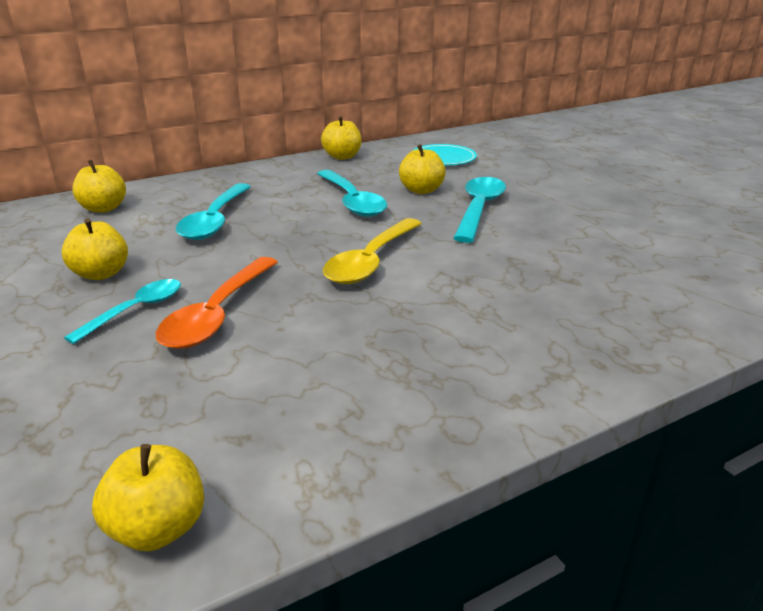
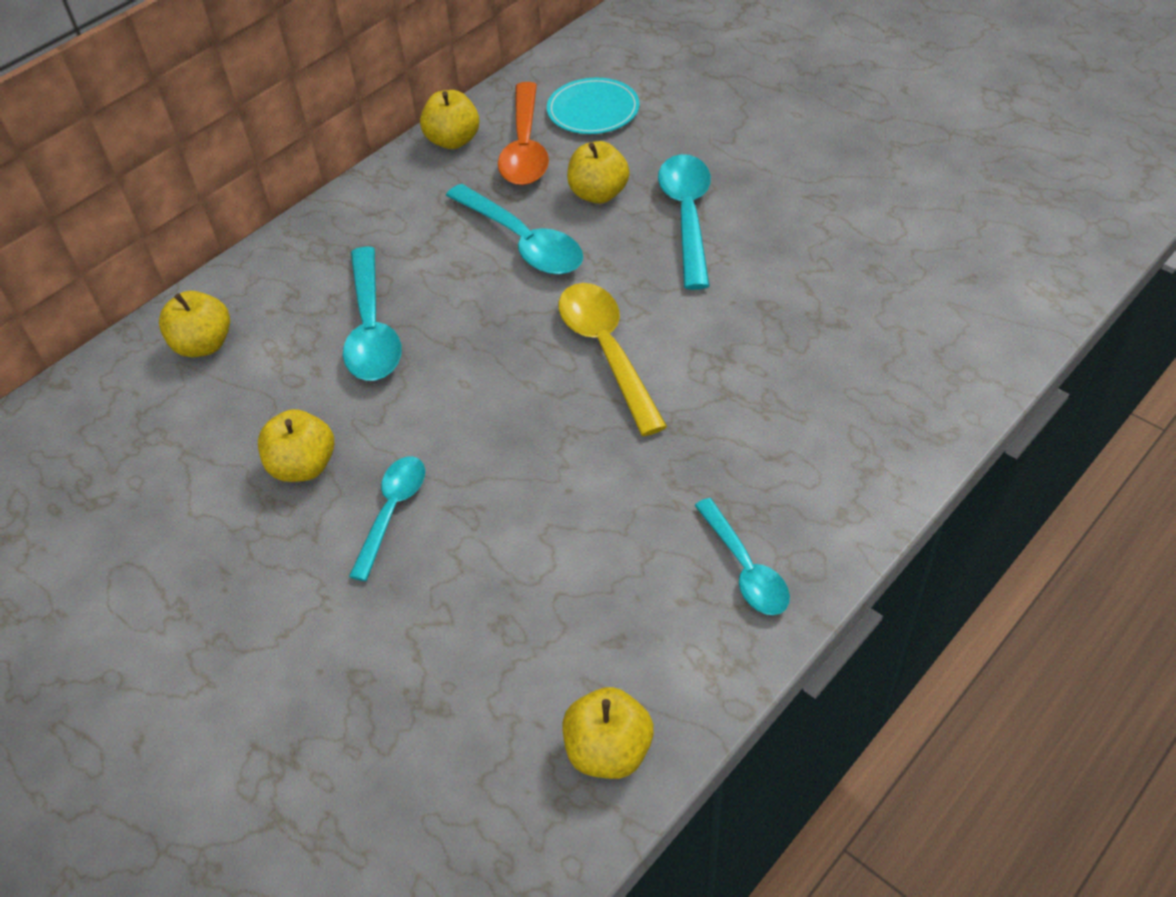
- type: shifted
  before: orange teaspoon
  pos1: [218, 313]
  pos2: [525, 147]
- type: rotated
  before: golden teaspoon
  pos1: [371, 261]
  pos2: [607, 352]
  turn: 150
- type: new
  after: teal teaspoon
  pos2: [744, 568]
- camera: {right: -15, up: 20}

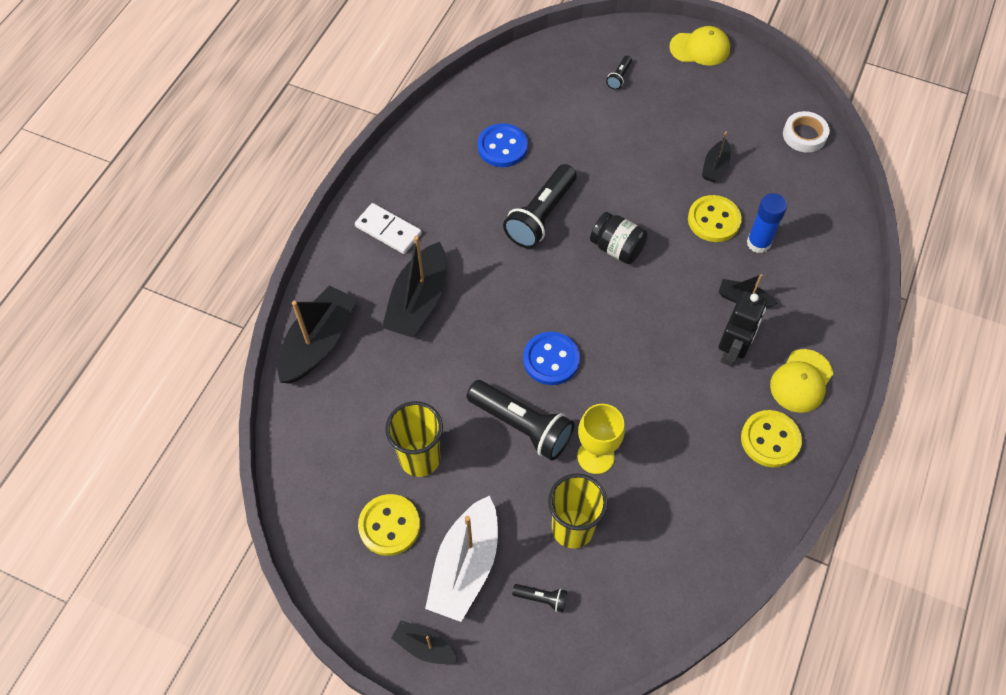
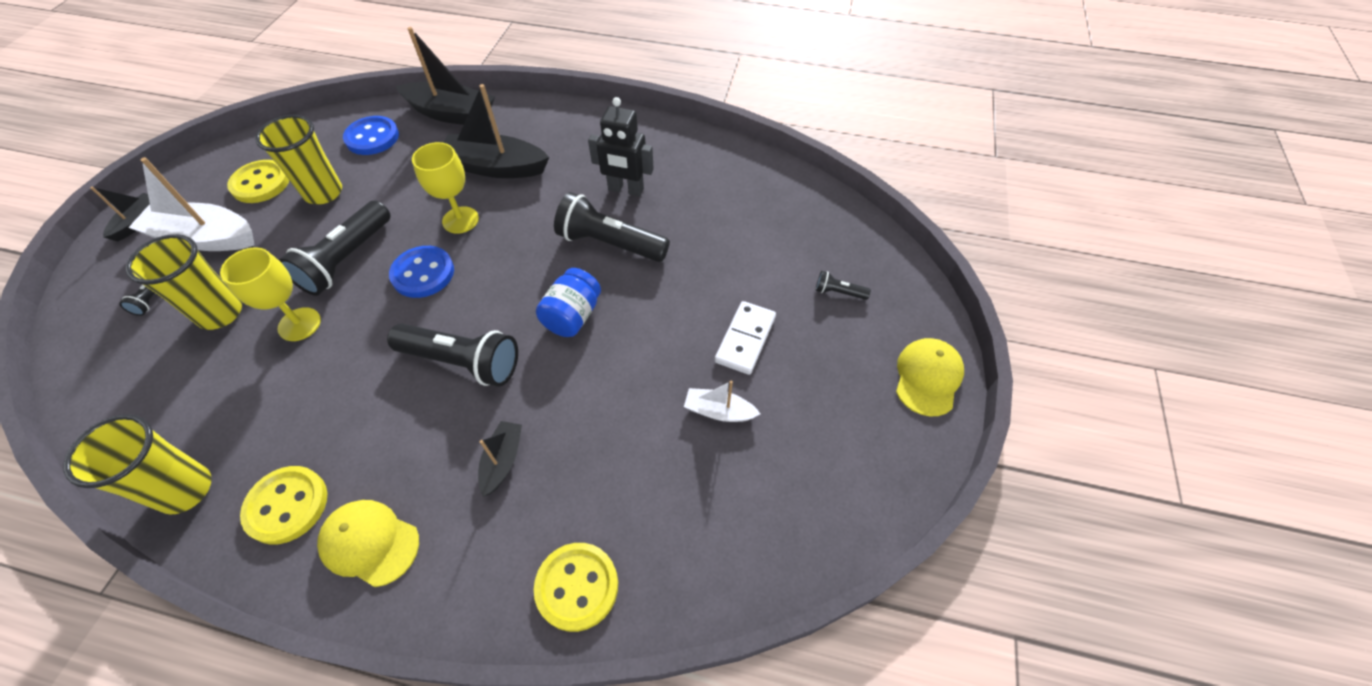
- type: shifted
  before: white domino tile
  pos1: [388, 230]
  pos2: [745, 339]
- type: shifted
  before: royal blue button
  pos1: [502, 147]
  pos2: [372, 137]
- type: repainted
  before: jet-black preserve jar
  after: royal blue preserve jar
  pos1: [617, 248]
  pos2: [572, 316]
- type: rotated
  before: golden cap
  pos1: [700, 48]
  pos2: [927, 377]
  turn: -150
- type: shifted
  before: golden button
  pos1: [713, 220]
  pos2: [577, 587]
- type: repainted
  before: jet-black toy boat
  after: white toy boat
  pos1: [715, 166]
  pos2: [719, 411]
- type: shifted
  before: jet-black robot
  pos1: [732, 351]
  pos2: [625, 190]
- type: gone
  before: royal blue glue
  pos1: [758, 243]
- type: gone
  before: white tape
  pos1: [804, 135]
- type: new
  after: golden tumbler
  pos2: [186, 490]
- type: new
  after: jet-black torch
  pos2: [463, 362]
- type: new
  after: golden wine glass
  pos2: [460, 220]
- camera: {right: 80, up: -5}

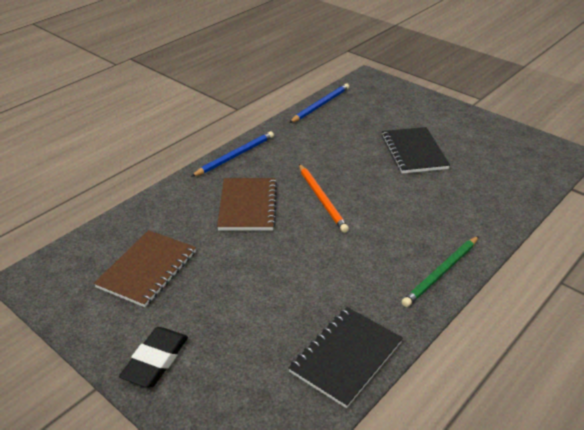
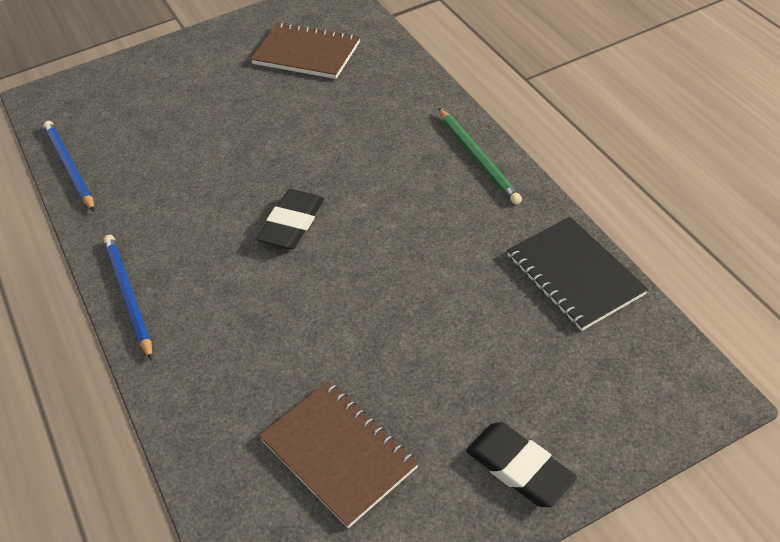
- type: shifted
  before: brown exercise book
  pos1: [248, 206]
  pos2: [306, 53]
- type: swapped
  before: orange pencil
  after: jet-black eraser
  pos1: [322, 199]
  pos2: [292, 224]
- type: gone
  before: jet-black exercise book
  pos1: [413, 152]
- camera: {right: -65, up: 10}

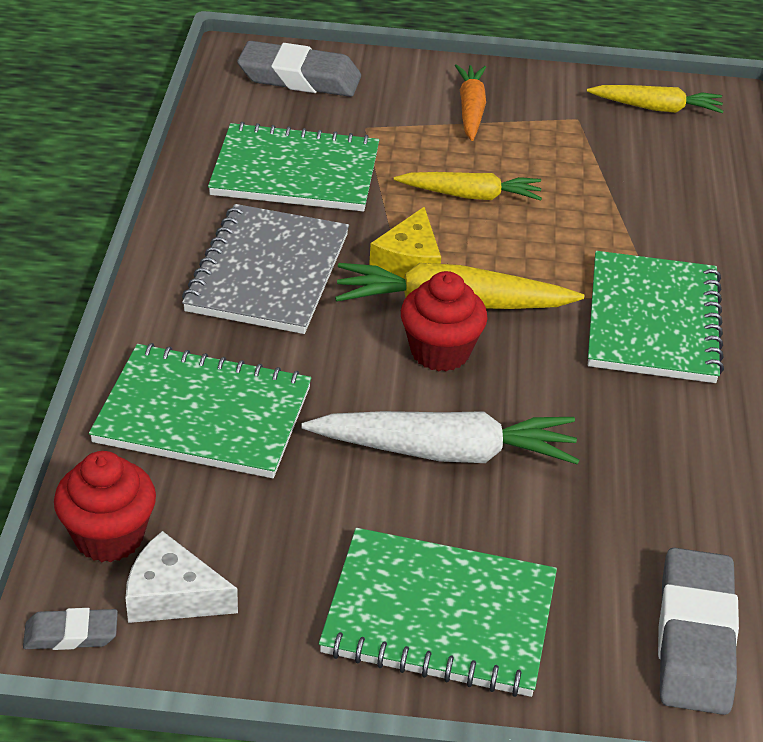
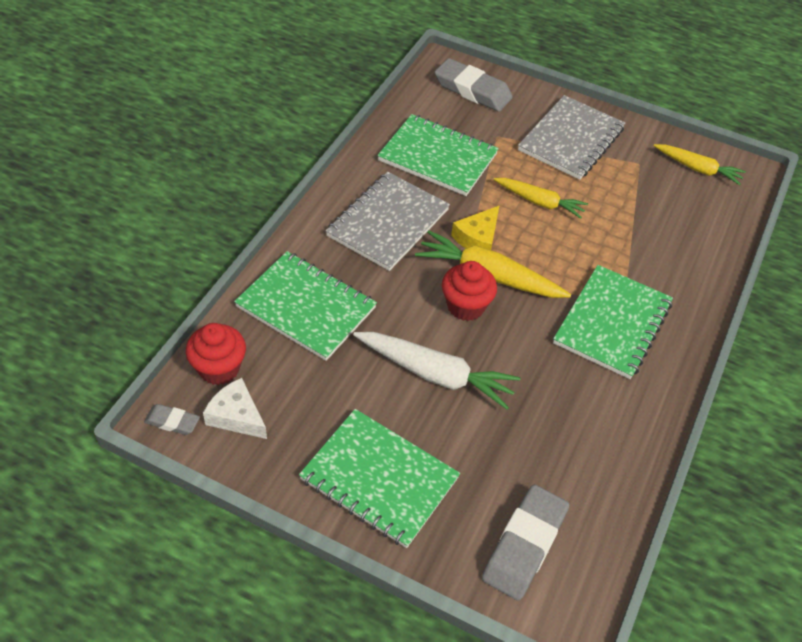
- type: swapped
  before: orange toy carrot
  after: gray exercise book
  pos1: [471, 110]
  pos2: [571, 140]
- camera: {right: 20, up: 10}

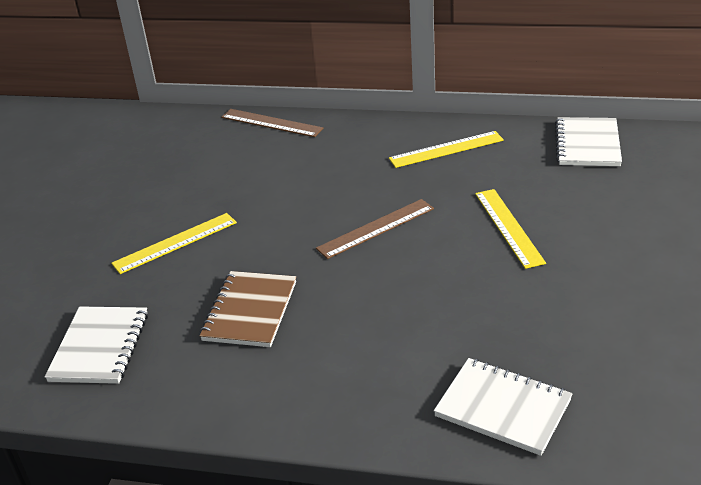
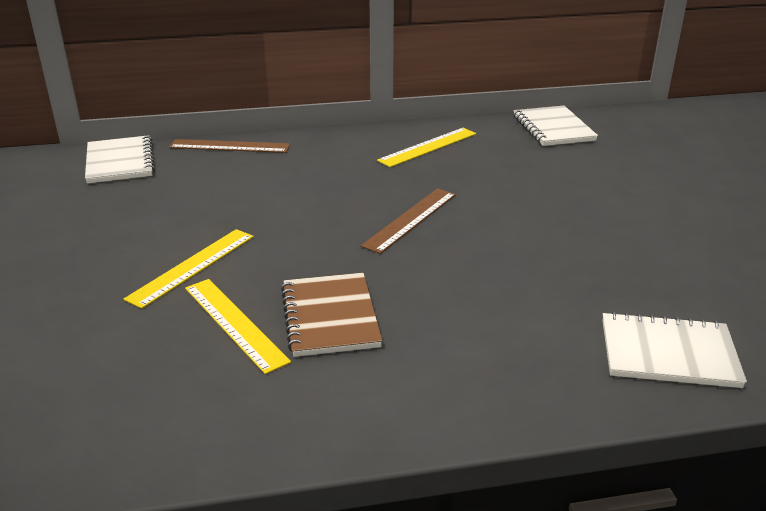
- type: shifted
  before: white exercise book
  pos1: [99, 347]
  pos2: [120, 162]
- type: shifted
  before: golden ruler
  pos1: [508, 227]
  pos2: [234, 323]
- camera: {right: -25, up: -5}

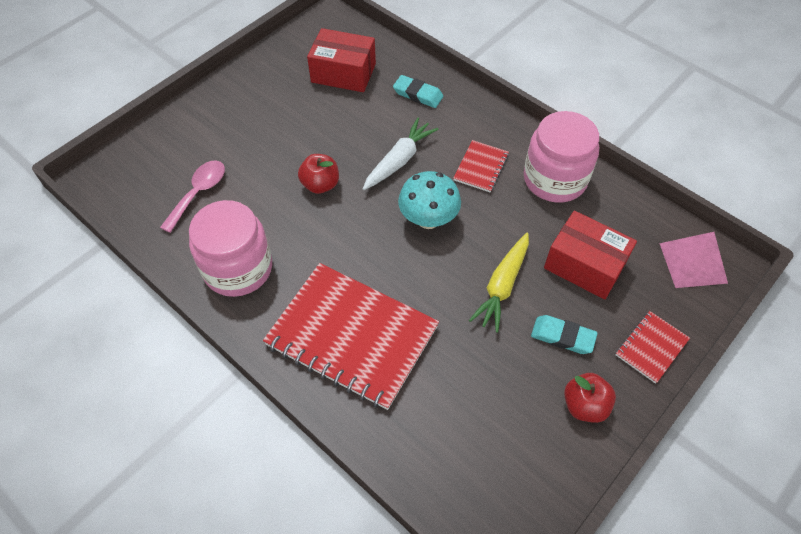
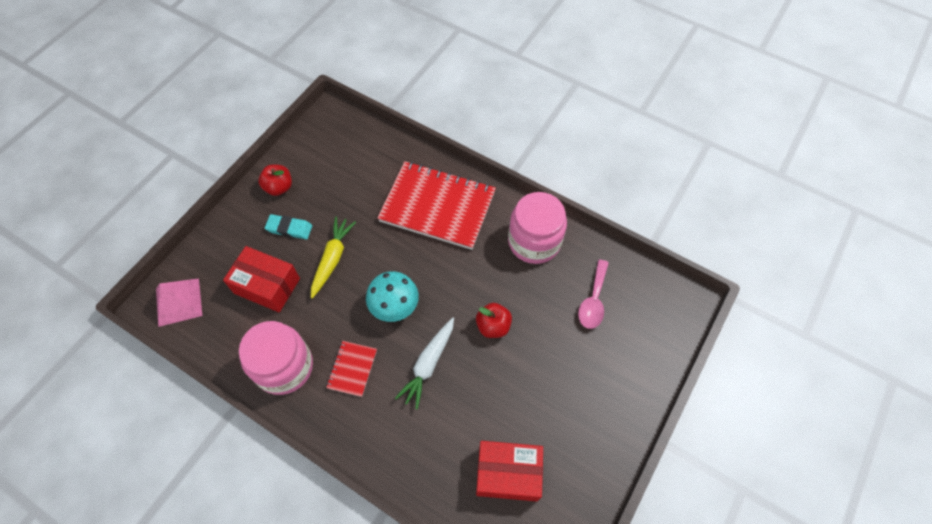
- type: gone
  before: teal eraser
  pos1: [418, 94]
- type: gone
  before: red exercise book
  pos1: [651, 347]
- camera: {right: 170, up: 5}

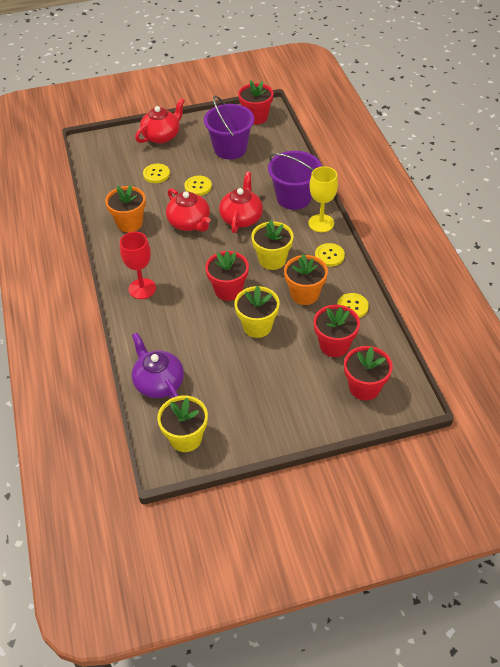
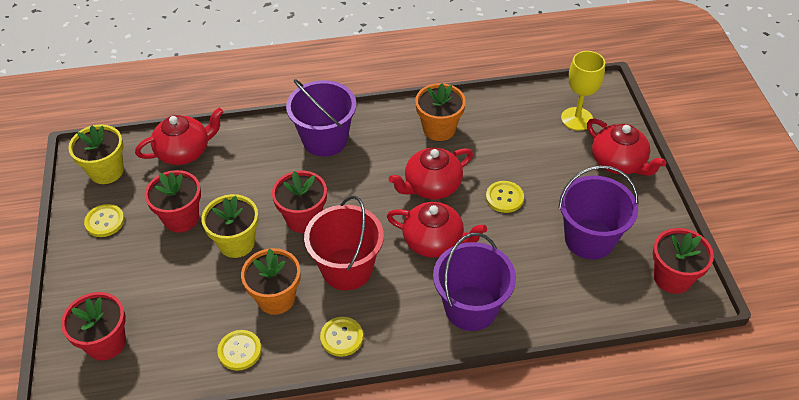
- type: swapped
  before: red wine glass
  after: purple bucket
  pos1: [142, 289]
  pos2: [325, 139]
- type: repainted
  before: purple china teapot
  after: red china teapot
  pos1: [158, 383]
  pos2: [184, 151]
- type: shifted
  before: golden button
  pos1: [156, 174]
  pos2: [105, 221]
- type: swapped
  before: golden potted plant
  after: red bucket
  pos1: [272, 260]
  pos2: [347, 269]
- type: shifted
  before: golden wine glass
  pos1: [321, 223]
  pos2: [576, 119]
- type: shifted
  before: red potted plant
  pos1: [334, 345]
  pos2: [181, 218]
- camera: {right: 95, up: 0}

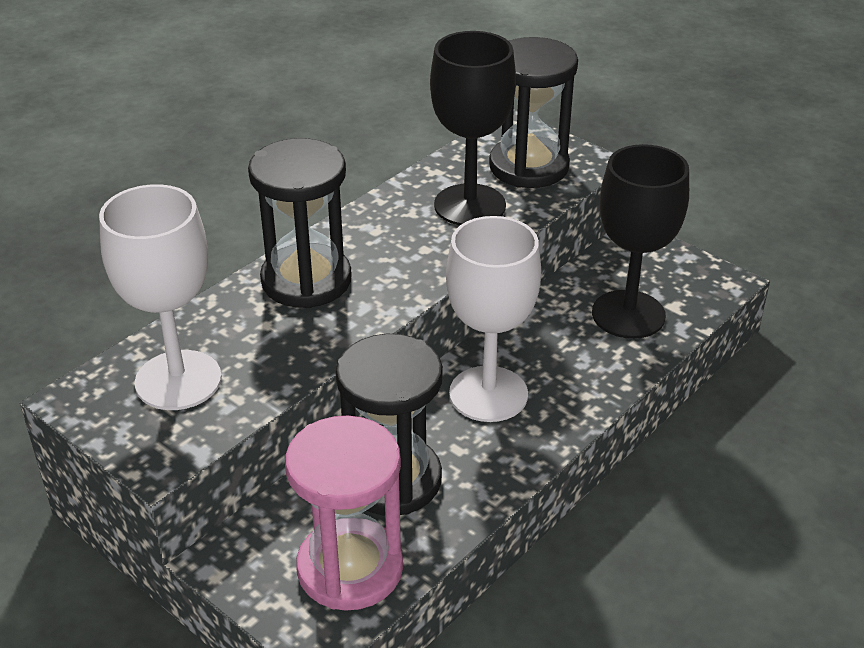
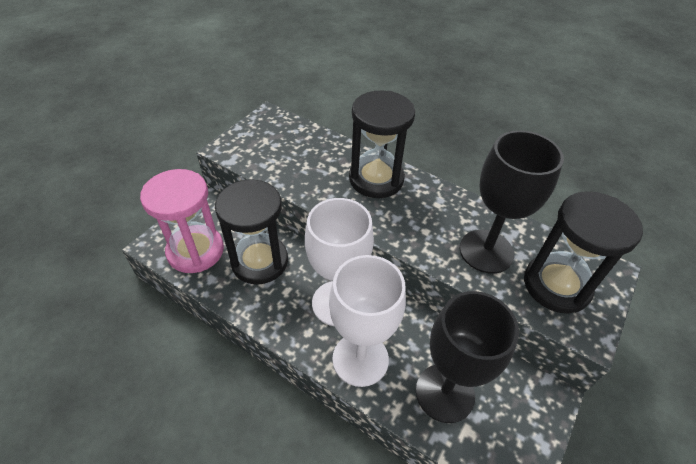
- type: shifted
  before: white wine glass
  pos1: [178, 380]
  pos2: [360, 359]
- camera: {right: 80, up: 10}

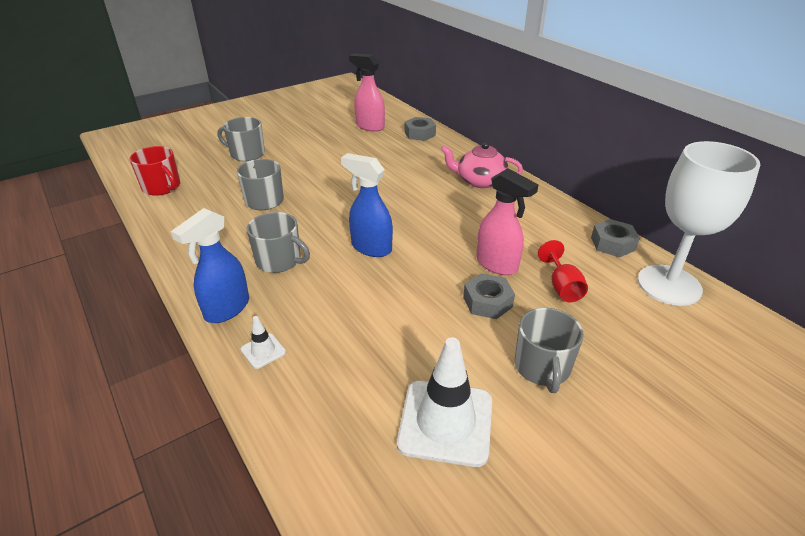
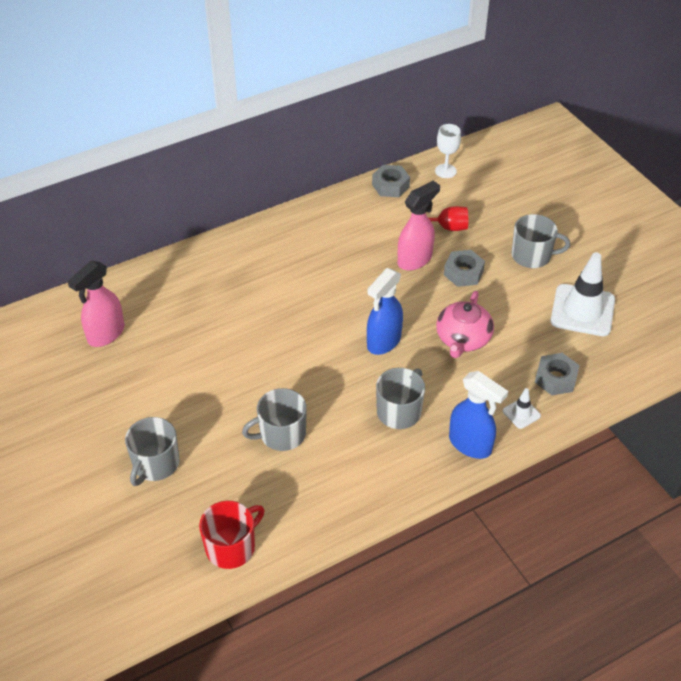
- type: shifted
  before: gray hexagon nut
  pos1: [419, 134]
  pos2: [555, 378]
- type: shifted
  before: pink china teapot
  pos1: [479, 181]
  pos2: [463, 339]
- type: scaled
  before: white wine glass
  pos1: [669, 285]
  pos2: [445, 171]
  scale: 0.46
- camera: {right: -85, up: 10}

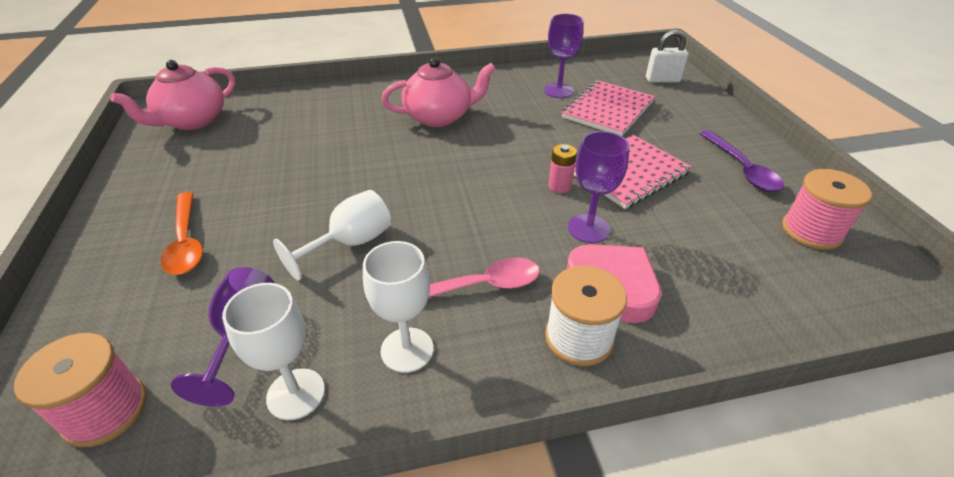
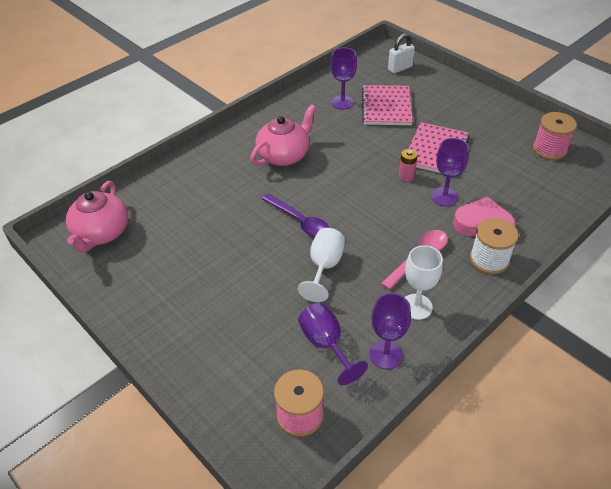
- type: gone
  before: orange teaspoon
  pos1: [186, 242]
- type: repainted
  before: white wine glass
  after: purple wine glass
  pos1: [296, 394]
  pos2: [386, 354]
- type: shifted
  before: purple teaspoon
  pos1: [742, 169]
  pos2: [300, 221]
- camera: {right: -30, up: 5}

